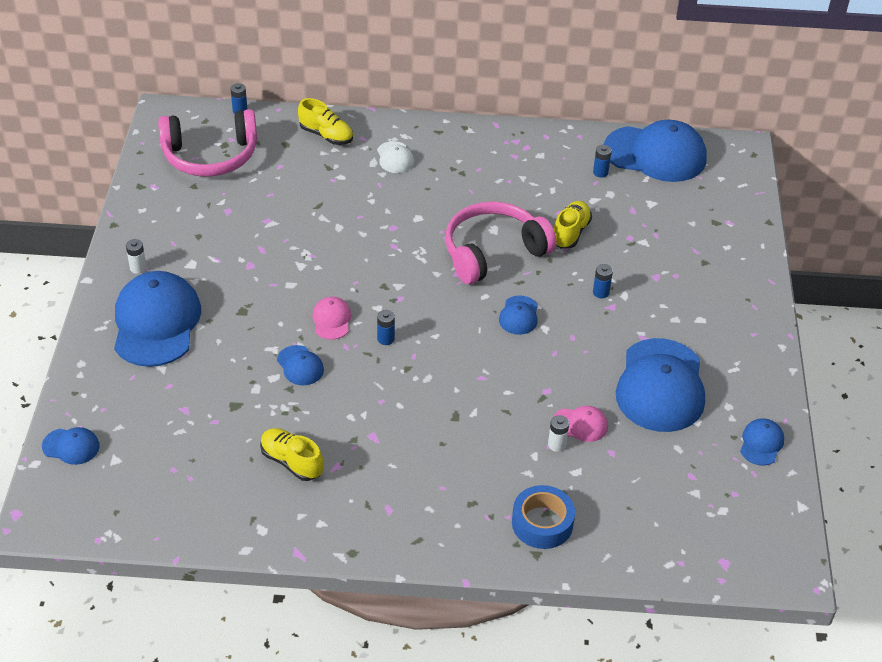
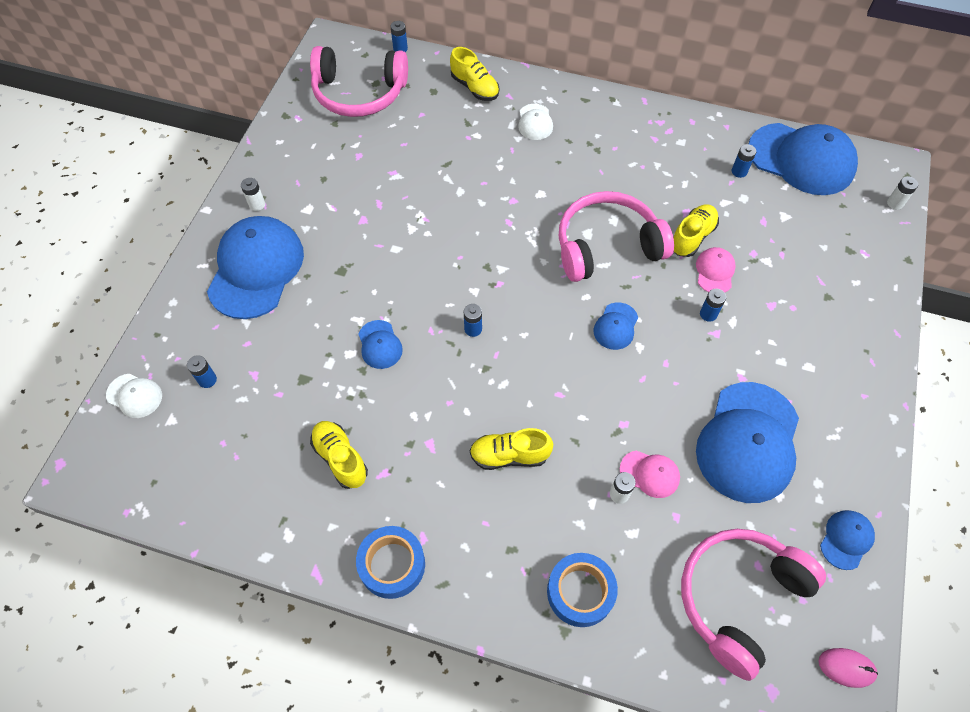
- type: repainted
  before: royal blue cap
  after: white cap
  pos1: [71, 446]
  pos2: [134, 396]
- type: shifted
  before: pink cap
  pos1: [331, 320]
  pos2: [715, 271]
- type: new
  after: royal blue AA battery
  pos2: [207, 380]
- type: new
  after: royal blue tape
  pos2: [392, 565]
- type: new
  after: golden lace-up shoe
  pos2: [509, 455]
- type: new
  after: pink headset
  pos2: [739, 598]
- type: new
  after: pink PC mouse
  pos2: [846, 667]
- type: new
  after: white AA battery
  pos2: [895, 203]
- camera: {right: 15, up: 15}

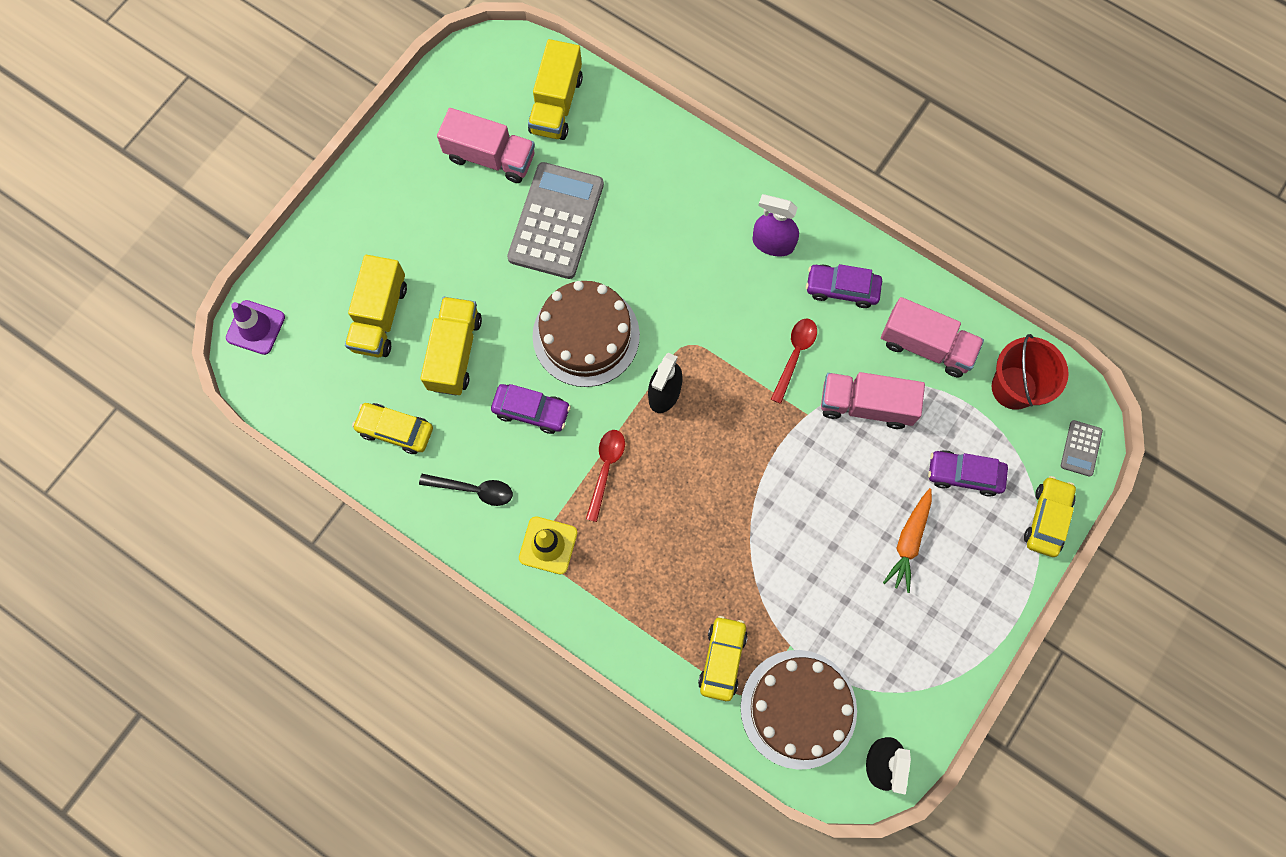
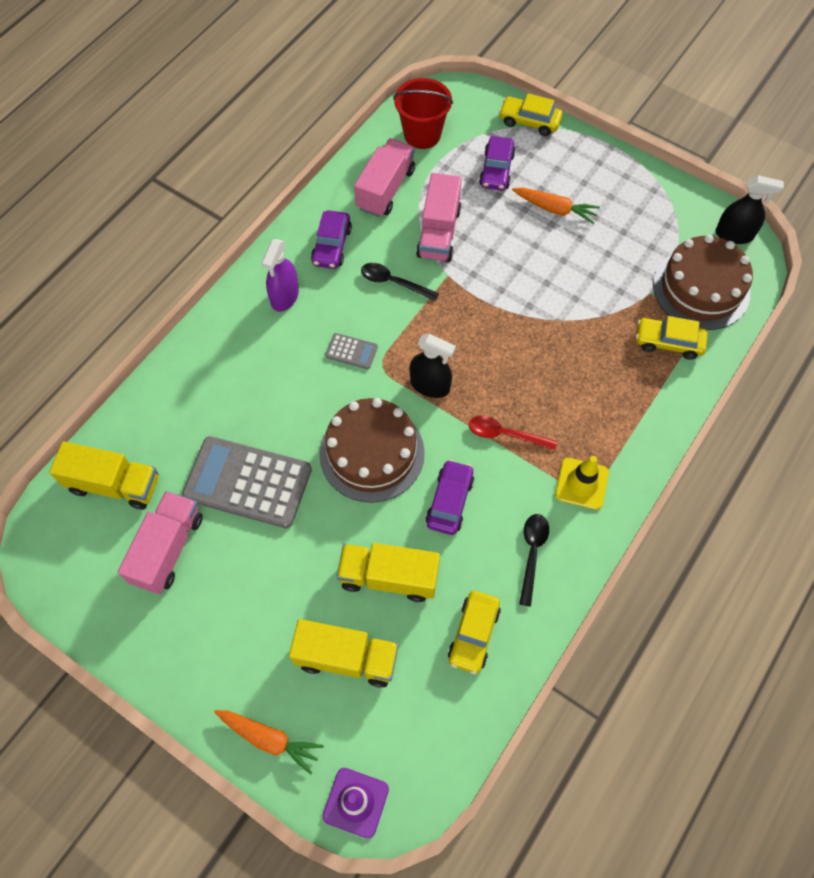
- type: repainted
  before: red teaspoon
  after: jet-black teaspoon
  pos1: [795, 355]
  pos2: [394, 282]
- type: shifted
  before: gray calculator
  pos1: [1081, 448]
  pos2: [351, 351]
- type: new
  after: orange toy carrot
  pos2: [269, 739]
- camera: {right: -90, up: -10}

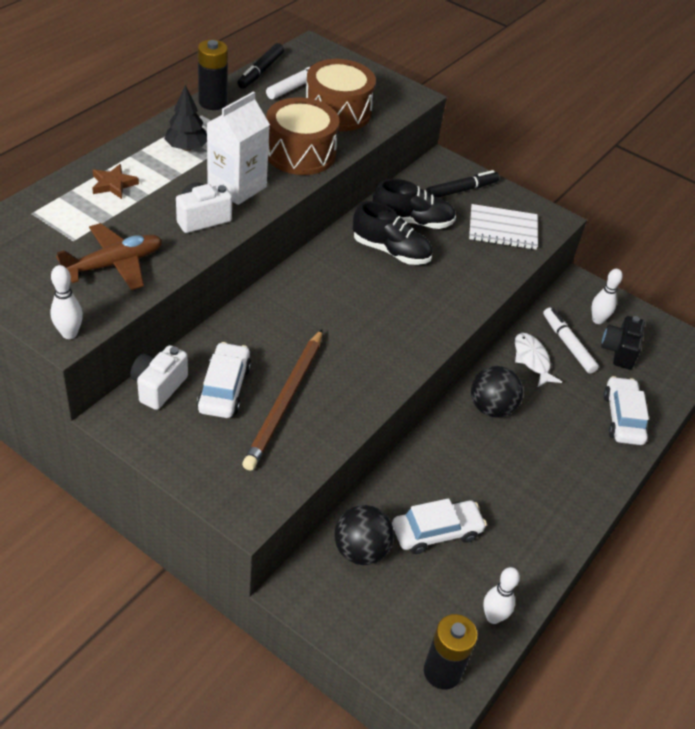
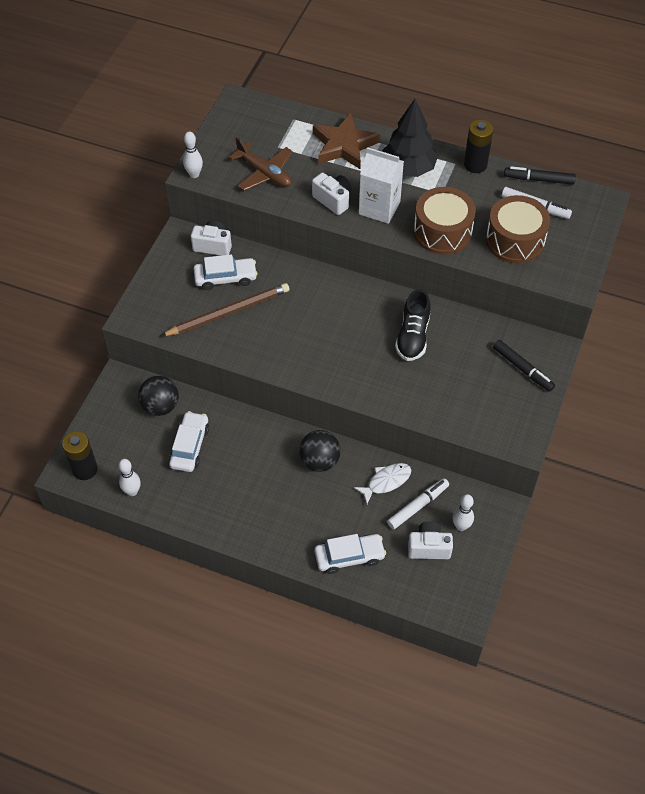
- type: scaled
  before: brown star shape
  pos1: [113, 184]
  pos2: [344, 145]
  scale: 1.99
- type: scaled
  before: jet-black fir tree
  pos1: [187, 148]
  pos2: [408, 168]
  scale: 1.65
- type: rotated
  before: brown pencil
  pos1: [285, 400]
  pos2: [228, 312]
  turn: 150
- type: gone
  before: jet-black lace-up shoe
  pos1: [412, 221]
- type: rotated
  before: white car
  pos1: [436, 532]
  pos2: [190, 446]
  turn: -135
- type: gone
  before: white exercise book
  pos1: [502, 229]
- type: repainted
  before: jet-black camera
  after: white camera
  pos1: [619, 351]
  pos2: [429, 547]
- camera: {right: 80, up: 10}

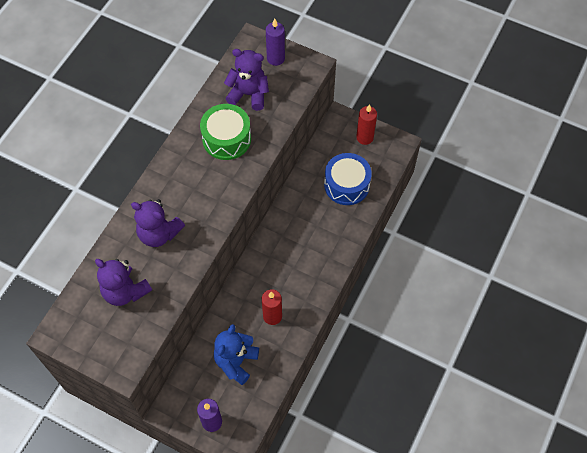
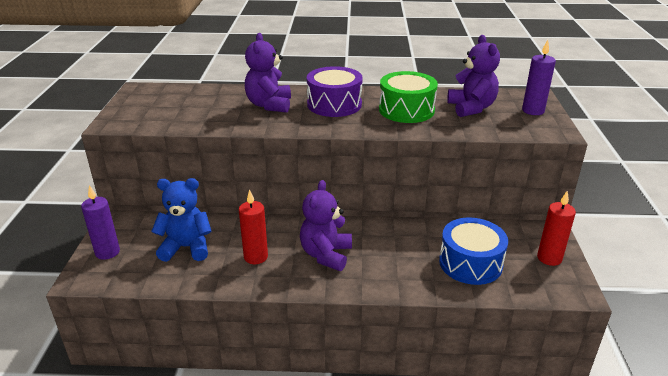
- type: shifted
  before: purple stuffed bear
  pos1: [125, 291]
  pos2: [326, 255]
- type: new
  after: purple toy drum
  pos2: [334, 104]
- camera: {right: 65, up: -30}

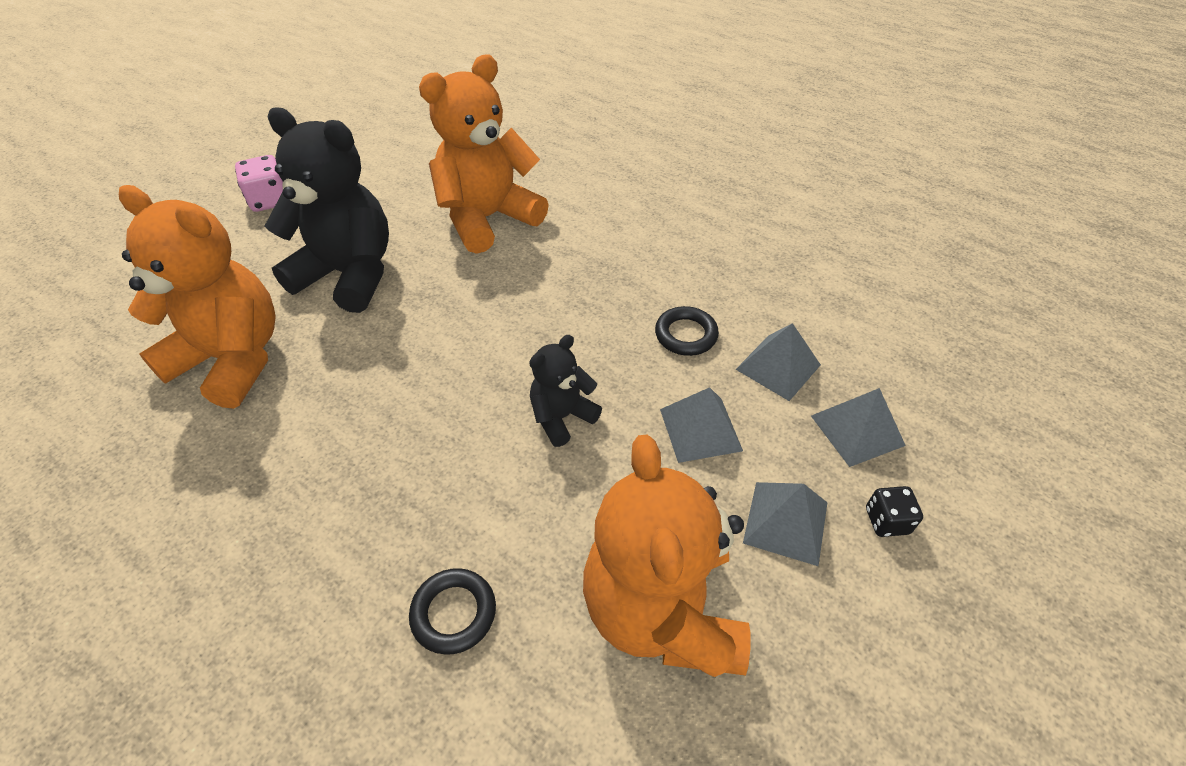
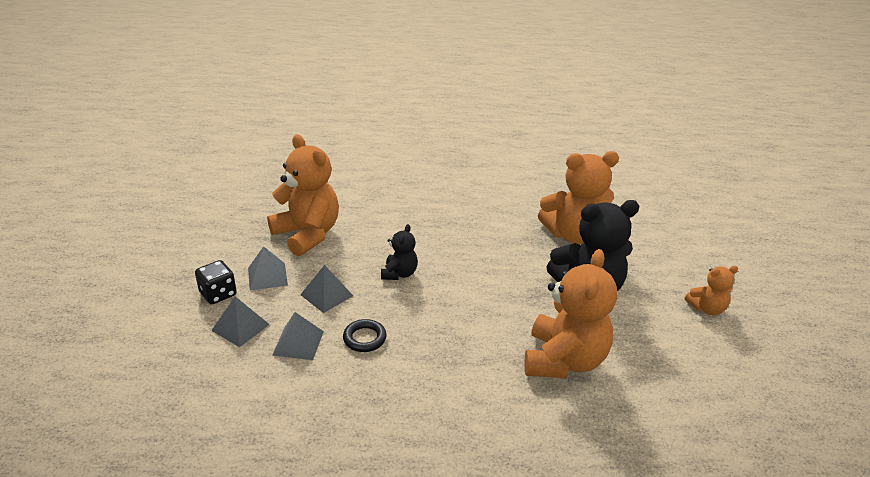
- type: swapped
  before: pink dice
  after: orange stuffed bear
  pos1: [270, 200]
  pos2: [707, 308]
- type: gone
  before: jet-black torus
  pos1: [454, 613]
- type: scaled
  before: jet-black dice
  pos1: [886, 521]
  pos2: [218, 294]
  scale: 1.53
- camera: {right: 145, up: -15}

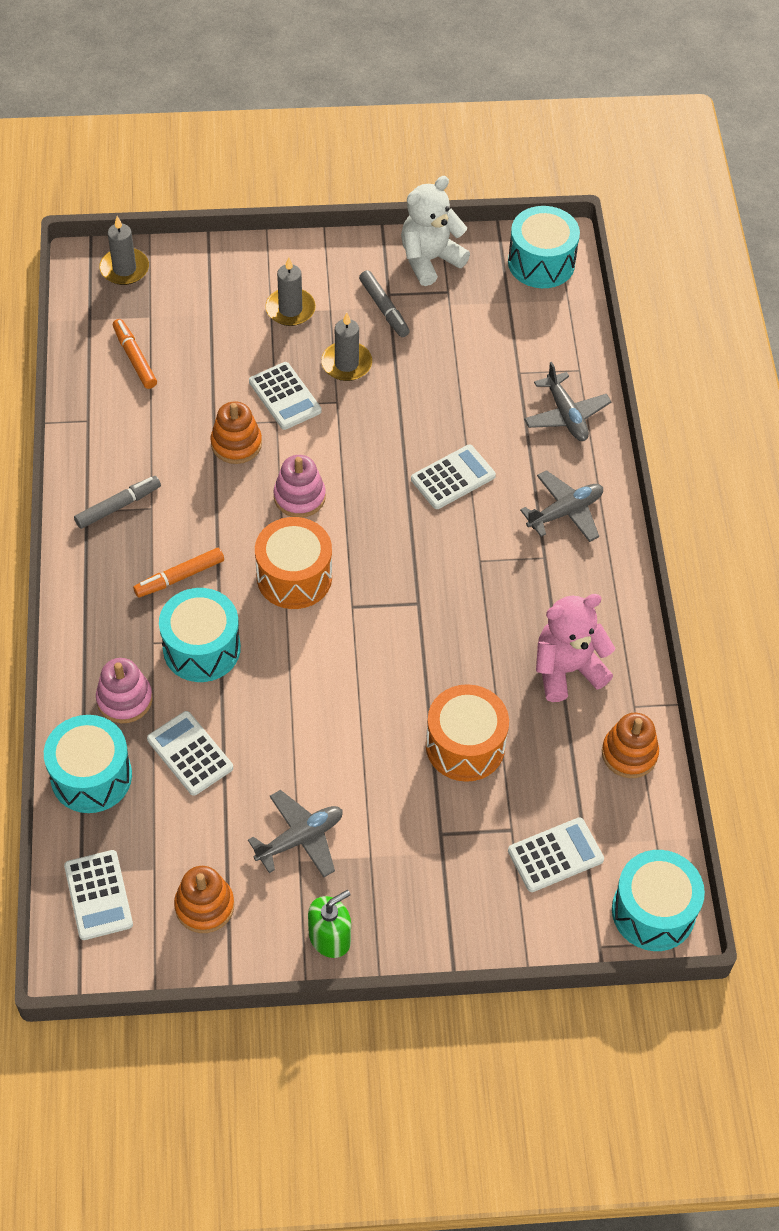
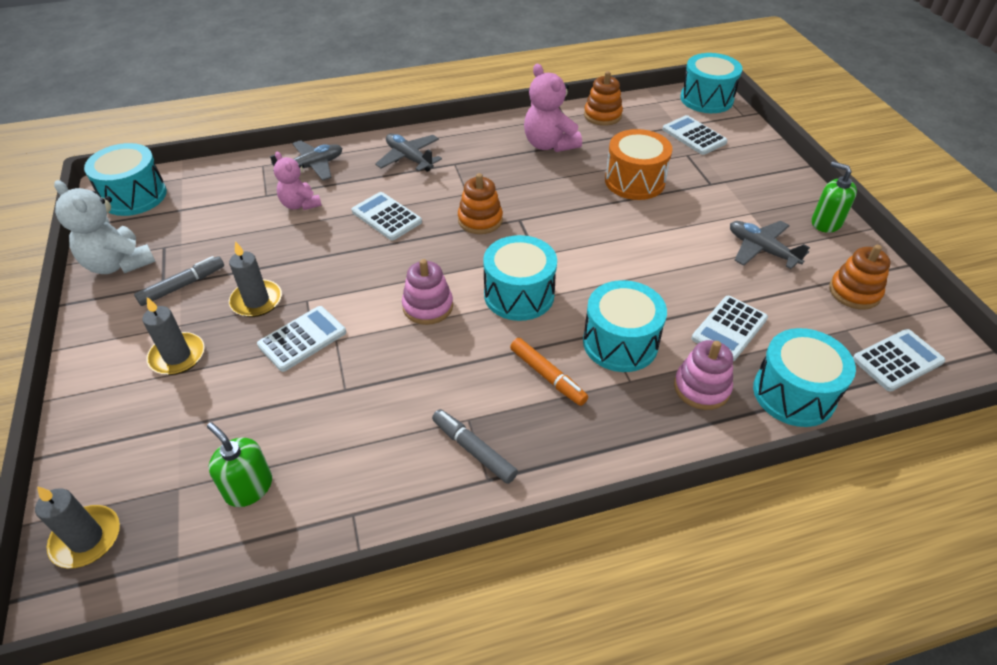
- type: swapped
  before: orange marker pen
  after: leaf-green soap pump
  pos1: [135, 358]
  pos2: [249, 487]
- type: shifted
  before: orange ring stacker
  pos1: [236, 444]
  pos2: [480, 220]
- type: repainted
  before: orange toy drum
  after: teal toy drum
  pos1: [294, 577]
  pos2: [519, 295]
- type: new
  after: pink stuffed bear
  pos2: [300, 204]
- camera: {right: -100, up: -10}

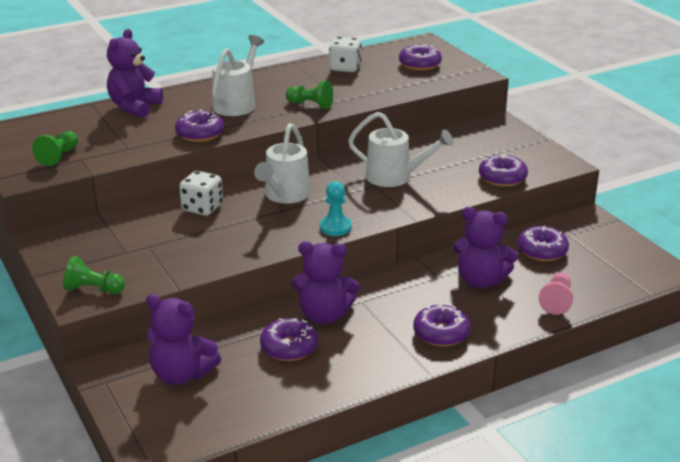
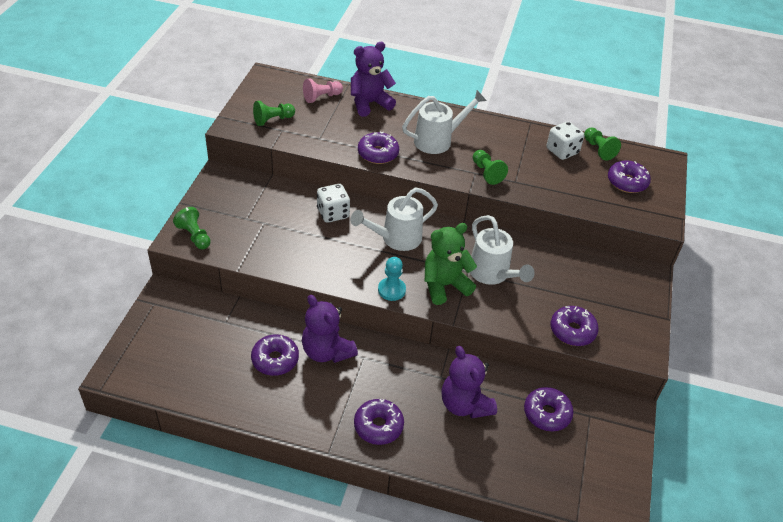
- type: gone
  before: purple stuffed bear
  pos1: [181, 374]
- type: shifted
  before: pink game pawn
  pos1: [556, 301]
  pos2: [322, 97]
- type: new
  after: leaf-green stuffed bear
  pos2: [444, 285]
- type: new
  after: leaf-green game pawn
  pos2: [598, 149]
- camera: {right: 40, up: 15}

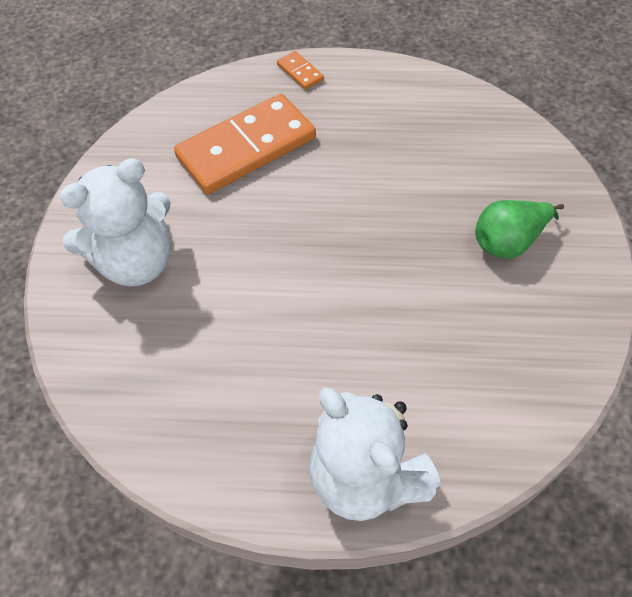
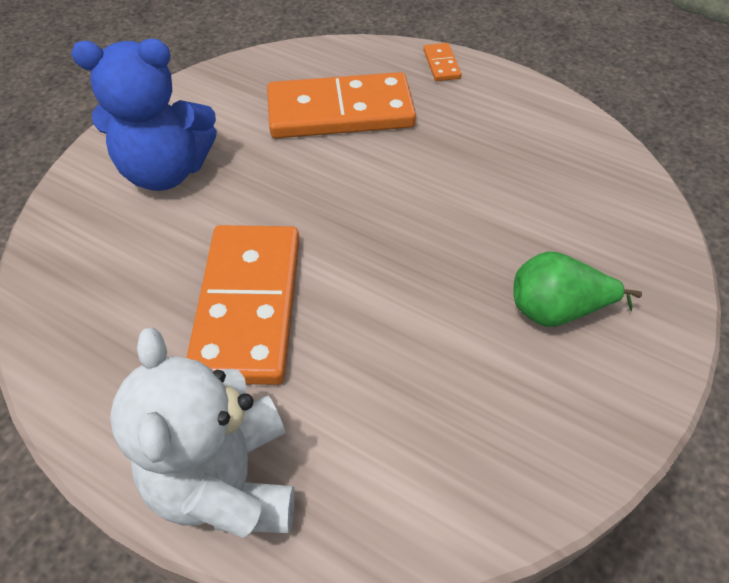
- type: repainted
  before: white stuffed bear
  after: royal blue stuffed bear
  pos1: [136, 262]
  pos2: [166, 171]
- type: new
  after: orange domino tile
  pos2: [247, 306]
- camera: {right: 25, up: -5}

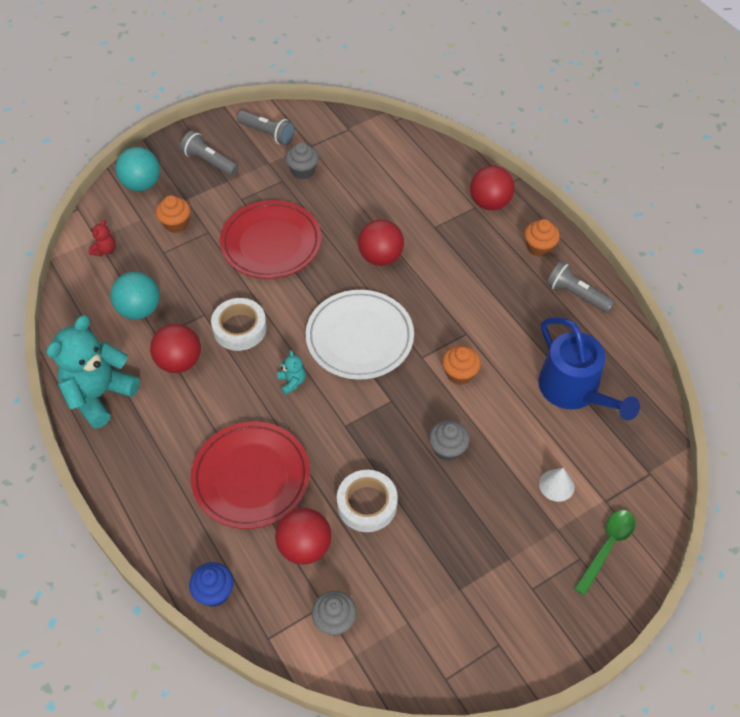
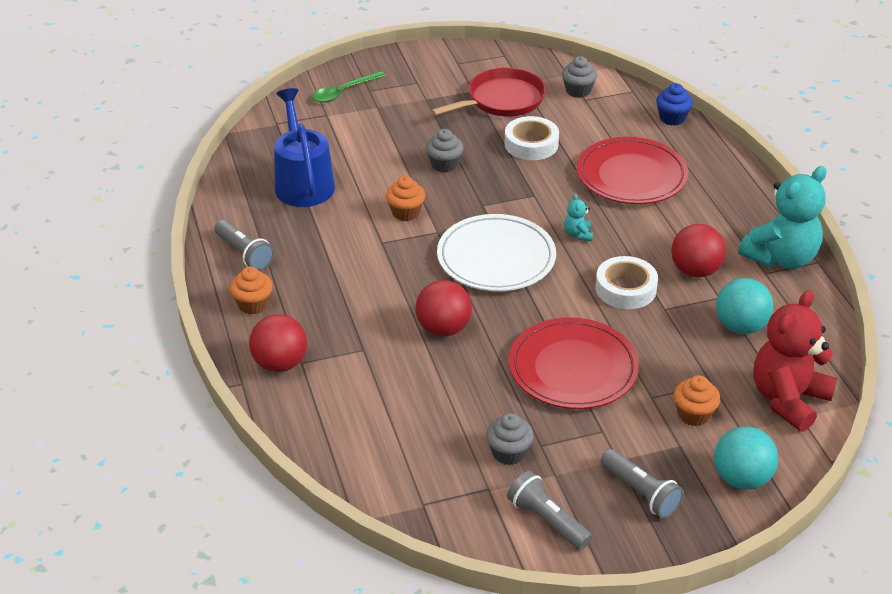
- type: scaled
  before: red stuffed bear
  pos1: [104, 250]
  pos2: [788, 399]
  scale: 2.39
- type: gone
  before: red sphere
  pos1: [305, 547]
- type: gone
  before: white cone
  pos1: [556, 485]
- type: new
  after: red frying pan
  pos2: [502, 100]
- camera: {right: -165, up: -15}

